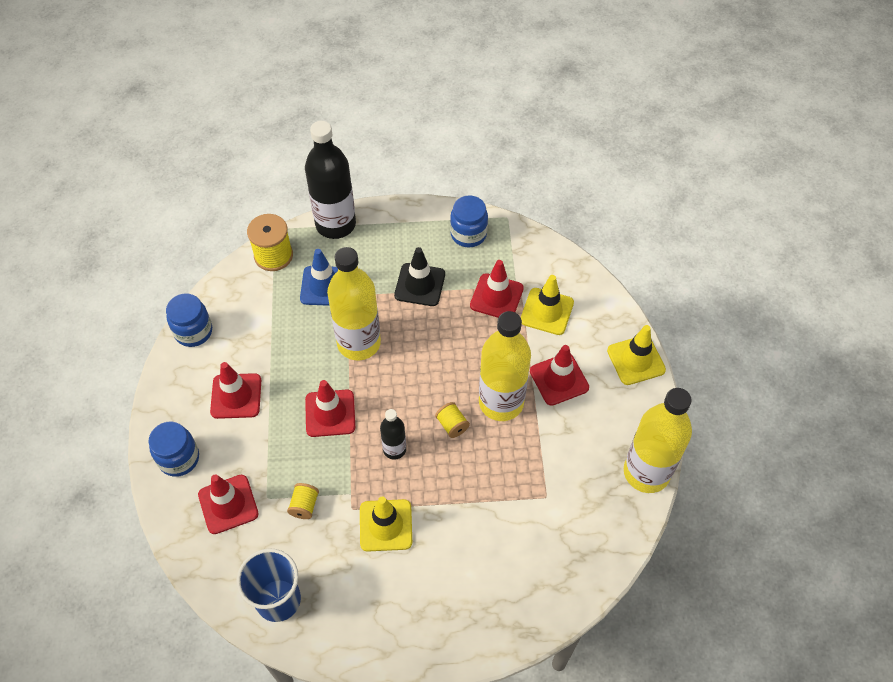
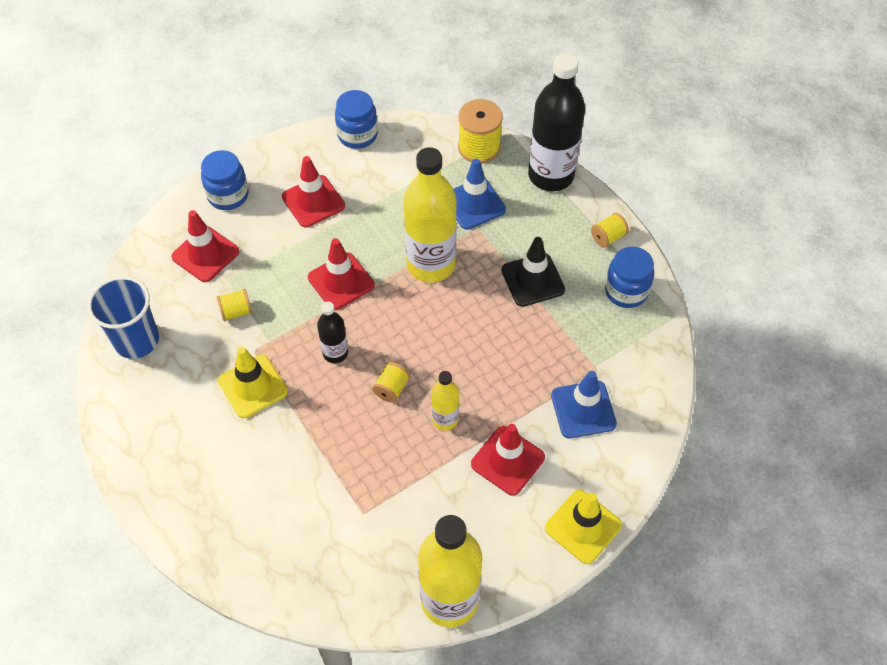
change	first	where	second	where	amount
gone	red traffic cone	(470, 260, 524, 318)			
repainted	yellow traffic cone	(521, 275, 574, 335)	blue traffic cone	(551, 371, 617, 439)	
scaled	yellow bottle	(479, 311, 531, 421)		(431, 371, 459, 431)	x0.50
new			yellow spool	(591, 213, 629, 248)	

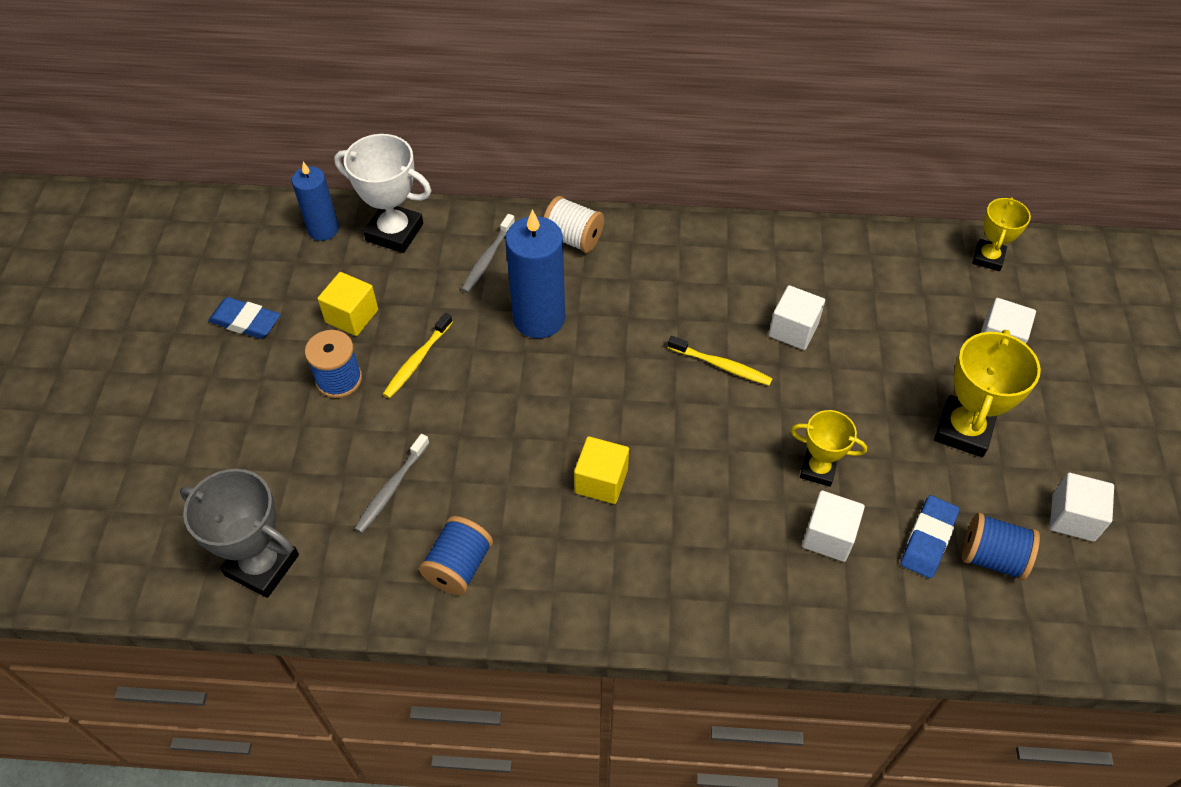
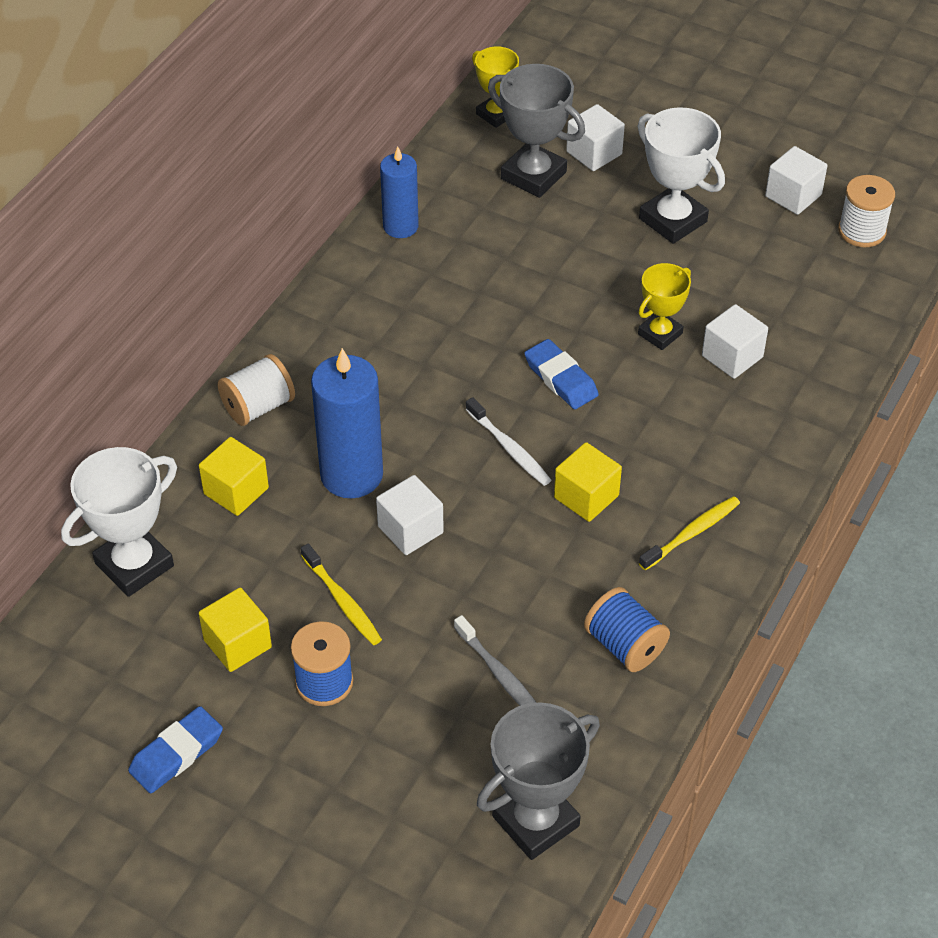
change	first	where	second	where	amount
shifted	blue candle	(292, 162, 339, 241)		(380, 147, 419, 238)	
swapped	grey toothbrush	(461, 214, 515, 293)	yellow cube	(199, 437, 269, 516)	
shifted	white cube	(769, 285, 825, 350)		(376, 475, 444, 555)	
repainted	yellow trophy	(934, 330, 1041, 457)	white trophy	(637, 107, 725, 244)	
shifted	yellow toothbrush	(668, 336, 773, 386)		(639, 496, 740, 570)	
shifted	blue eraser	(901, 495, 959, 578)		(524, 339, 599, 409)	
gone	blue spool	(962, 513, 1040, 581)			
new			grey trophy	(488, 64, 585, 198)	
new			white spool	(838, 175, 895, 248)	
new			white toothbrush	(465, 397, 551, 486)	

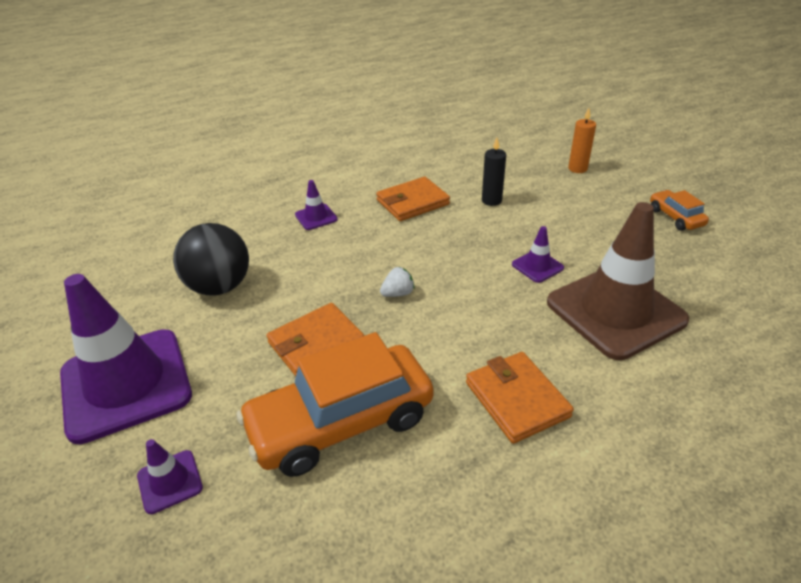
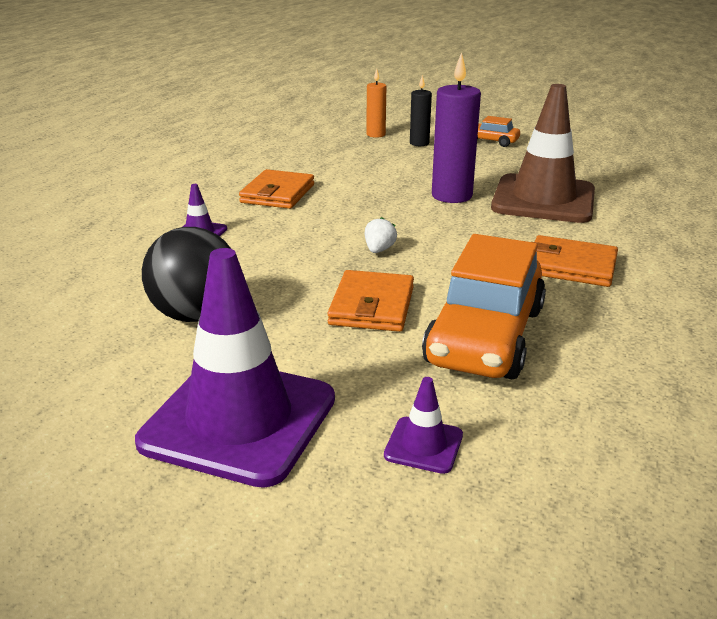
change	first	where	second	where	amount
shifted	black candle	(482, 138, 506, 206)		(410, 75, 432, 146)	
swapped	purple traffic cone	(512, 226, 564, 283)	purple candle	(432, 52, 481, 203)	

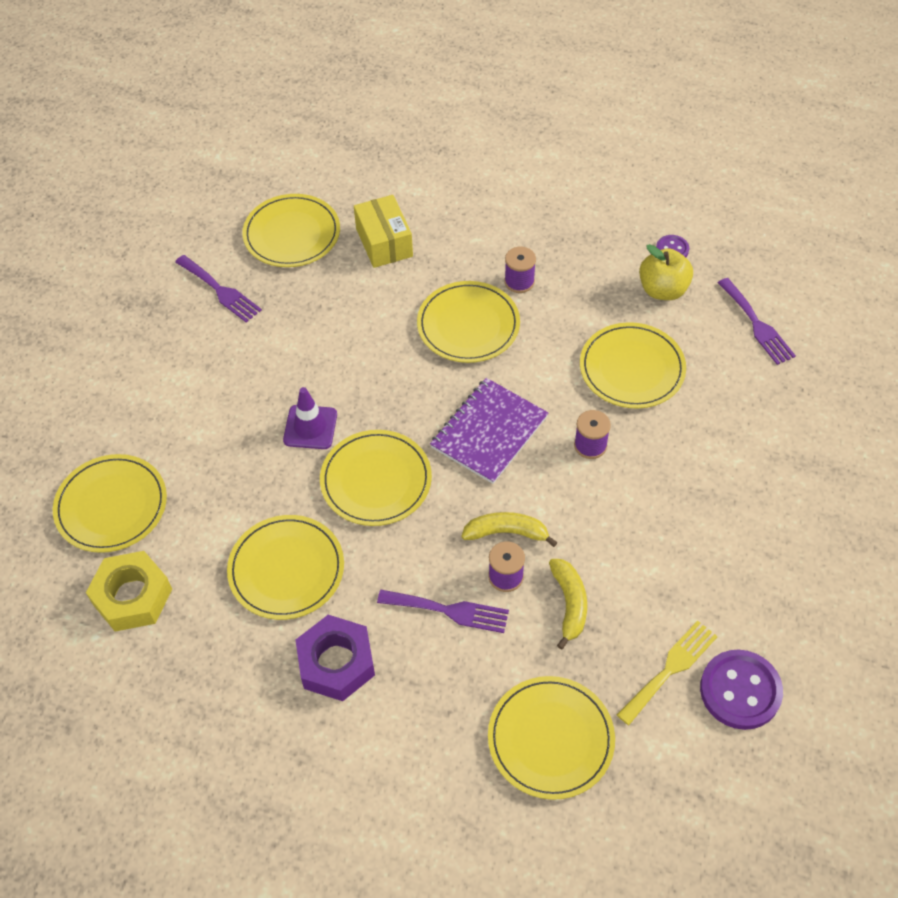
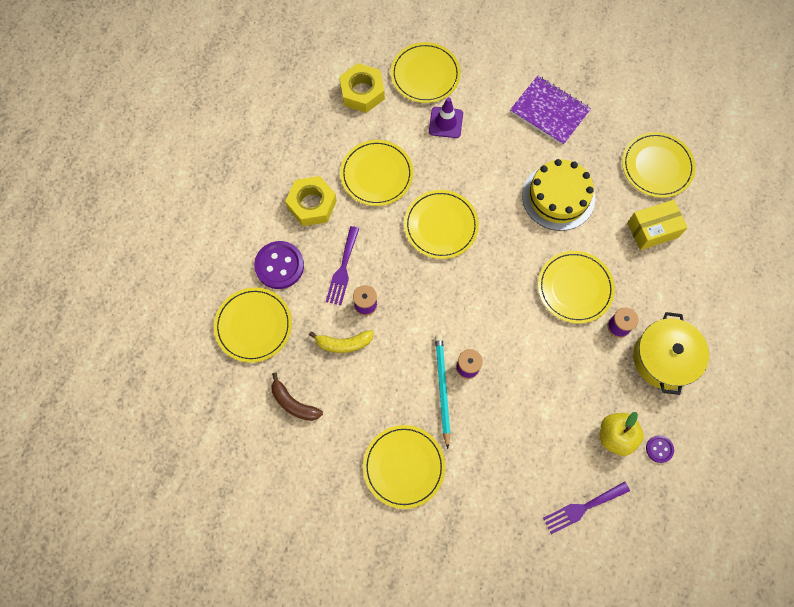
change	first	where	second	where	amount
gone	purple fork	(175, 255, 262, 322)			
shifted	yellow plate	(580, 322, 686, 409)		(363, 425, 445, 509)	
shifted	purple notebook	(430, 378, 548, 484)		(510, 75, 591, 145)	
shifted	purple traffic cone	(283, 387, 337, 449)		(429, 97, 463, 138)	
gone	yellow banana	(462, 512, 558, 547)			
repainted	purple nut	(296, 615, 375, 701)	yellow nut	(285, 176, 337, 226)	
swapped	yellow fork	(617, 620, 718, 725)	brown banana	(272, 373, 323, 421)	
shifted	purple button	(700, 650, 783, 730)		(254, 241, 304, 289)	
new			yellow cake	(522, 159, 595, 231)	
new			yellow pot	(633, 312, 709, 395)	
new			turquoise pencil	(435, 335, 450, 449)	

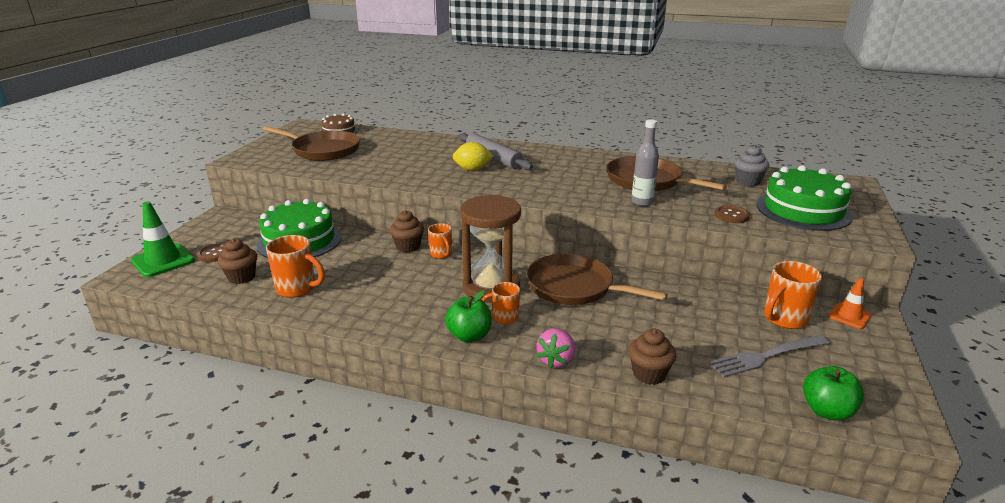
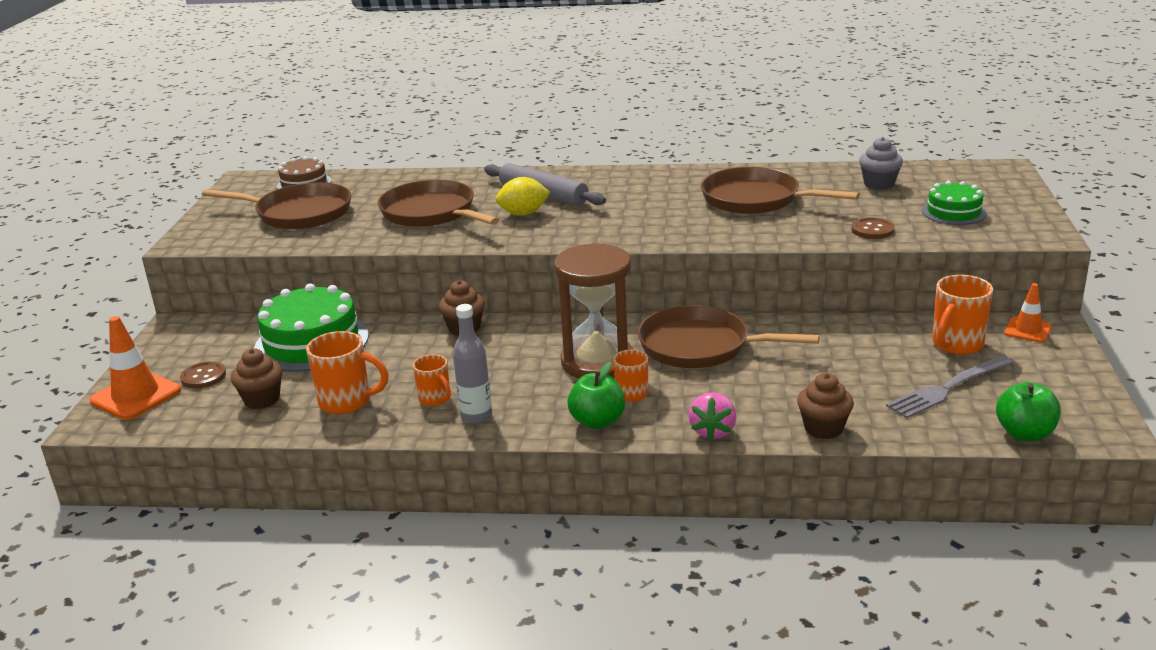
change	first	where	second	where	amount
shifted	grey bottle	(631, 119, 659, 206)		(453, 304, 492, 424)	
scaled	green cake	(757, 165, 853, 231)		(922, 181, 987, 225)	x0.56
repainted	green traffic cone	(131, 202, 195, 277)	orange traffic cone	(90, 316, 181, 420)	
shifted	orange mug	(428, 223, 452, 259)		(413, 354, 451, 406)	
new			brown pan	(378, 180, 499, 227)	

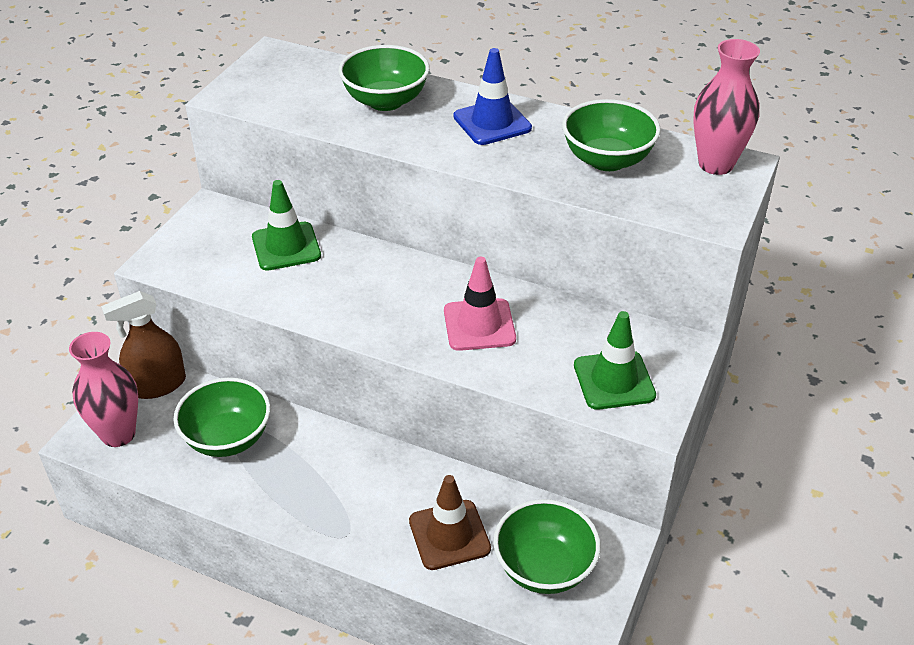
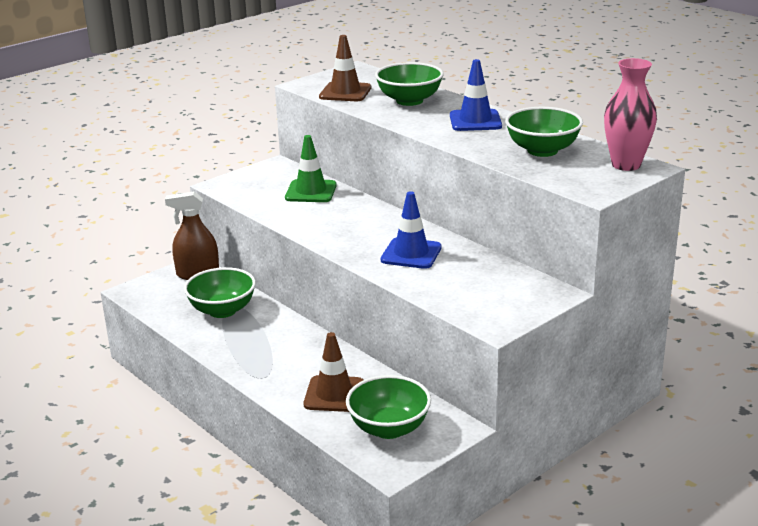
change	first	where	second	where	amount
repainted	pink traffic cone	(444, 257, 516, 351)	blue traffic cone	(381, 191, 442, 269)	
gone	green traffic cone	(574, 311, 656, 410)			
gone	pink vase	(69, 332, 138, 447)			
new			brown traffic cone	(319, 35, 371, 101)	

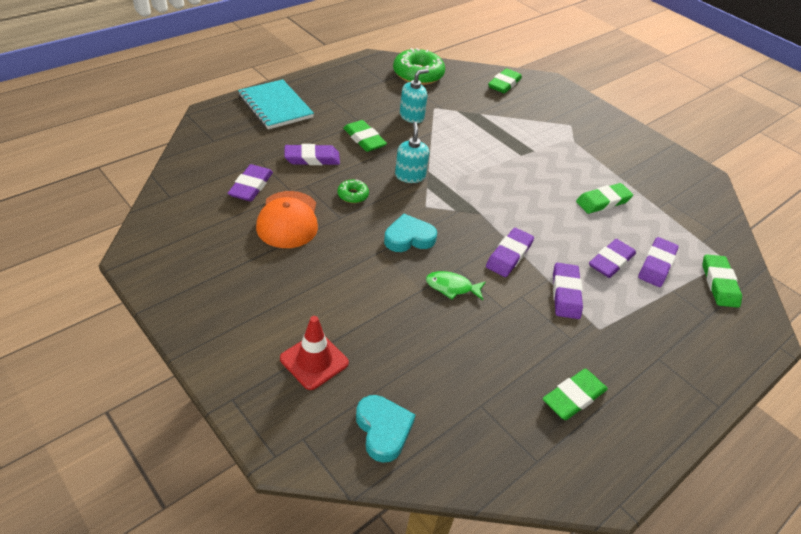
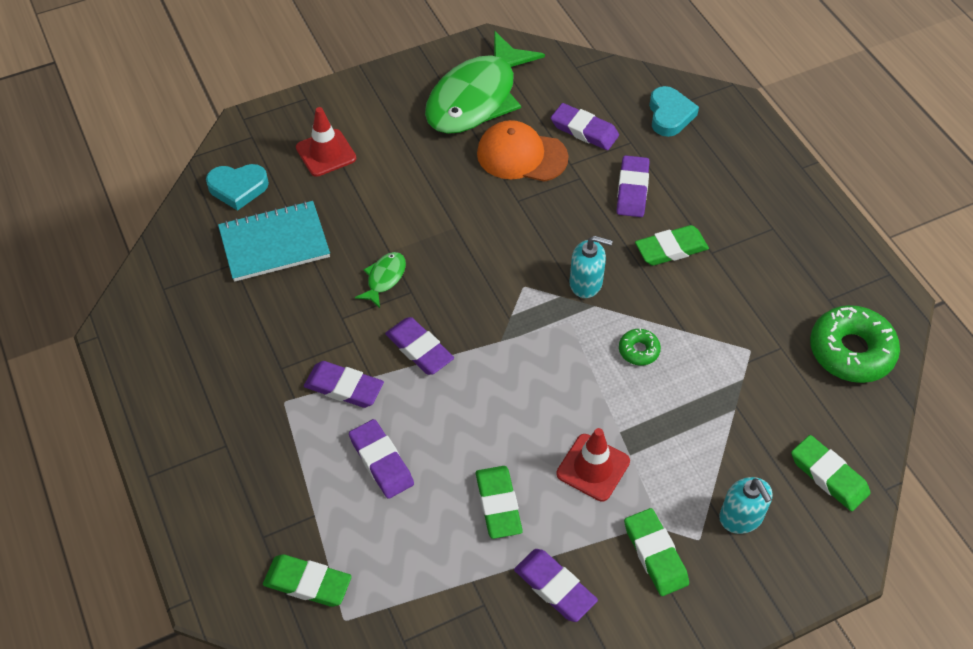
change	first	where	second	where	amount
shifted	turquoise soap dispenser	(400, 69, 429, 123)		(719, 477, 773, 534)	
shifted	turquoise notebook	(238, 79, 314, 129)		(218, 201, 330, 282)	
shifted	green donut	(338, 180, 369, 203)		(619, 329, 661, 366)	
shifted	turquoise heart	(384, 214, 437, 252)		(649, 86, 699, 137)	
shifted	purple eraser	(638, 237, 678, 287)		(514, 549, 598, 622)	
shifted	green eraser	(543, 369, 608, 420)		(624, 508, 689, 596)	
new			green fish	(425, 31, 545, 134)	
new			red traffic cone	(556, 428, 630, 502)	

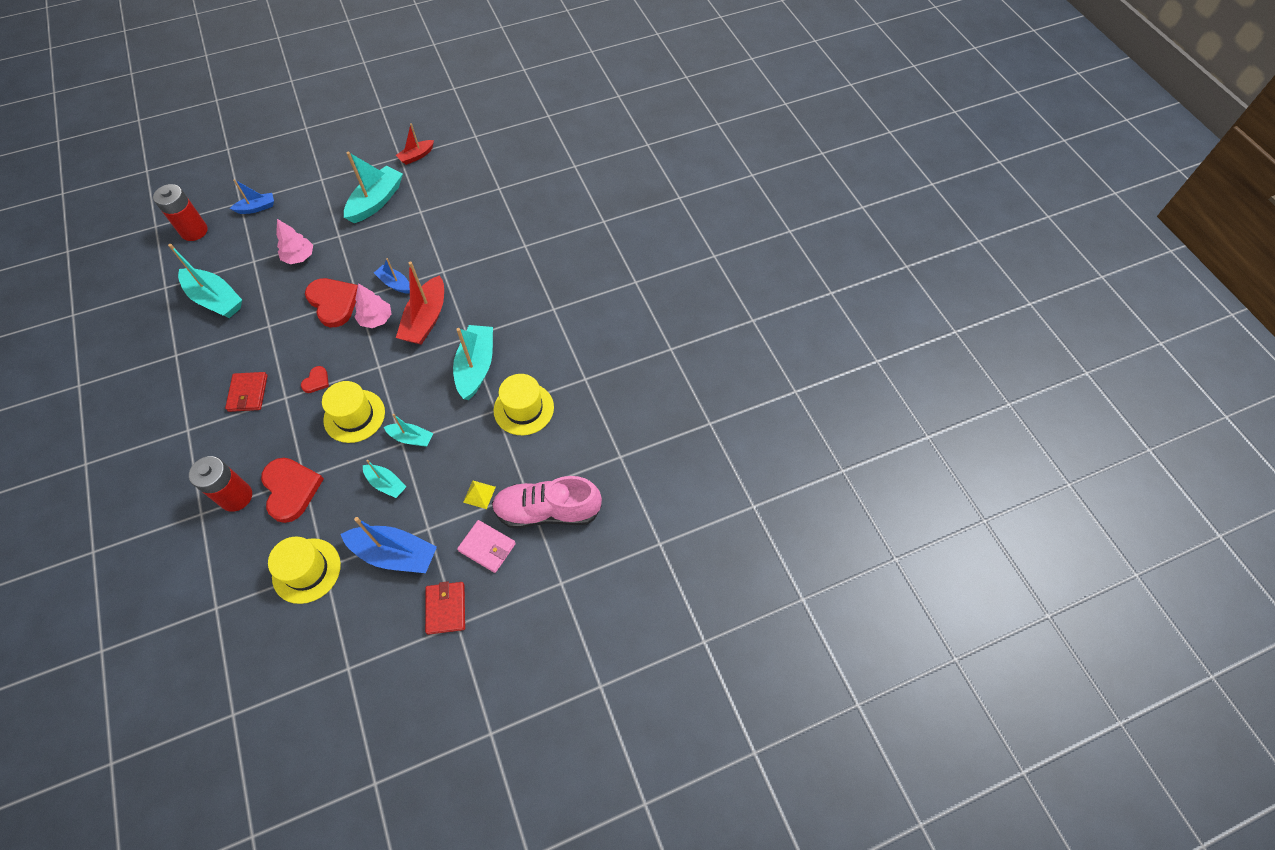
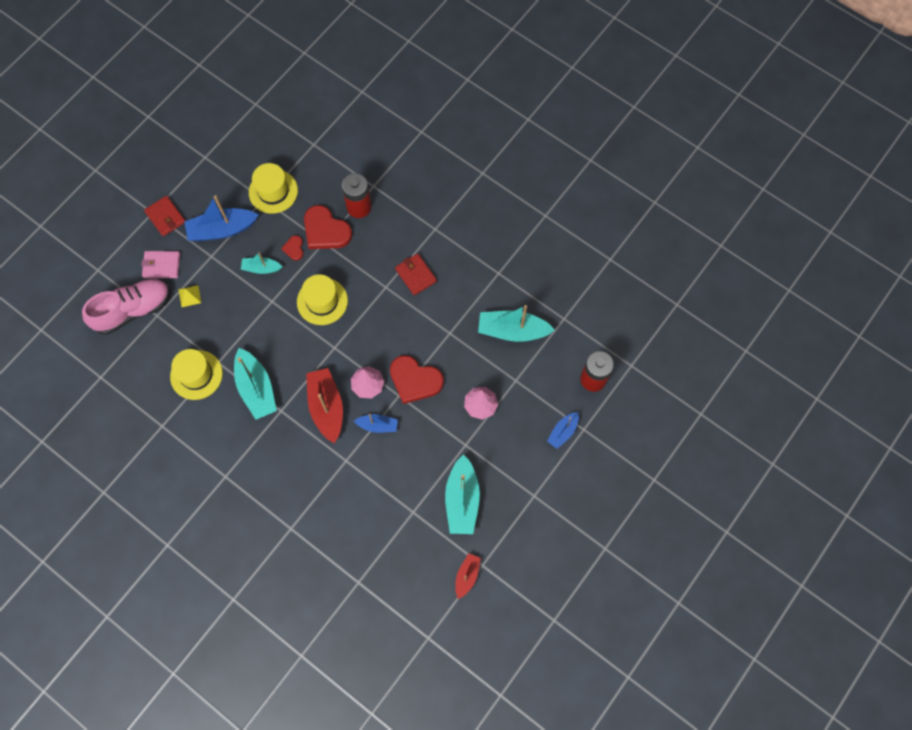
change	first	where	second	where	amount
shifted	red heart	(301, 366, 329, 393)		(281, 235, 303, 261)	
gone	turquoise boat	(384, 414, 433, 447)			

